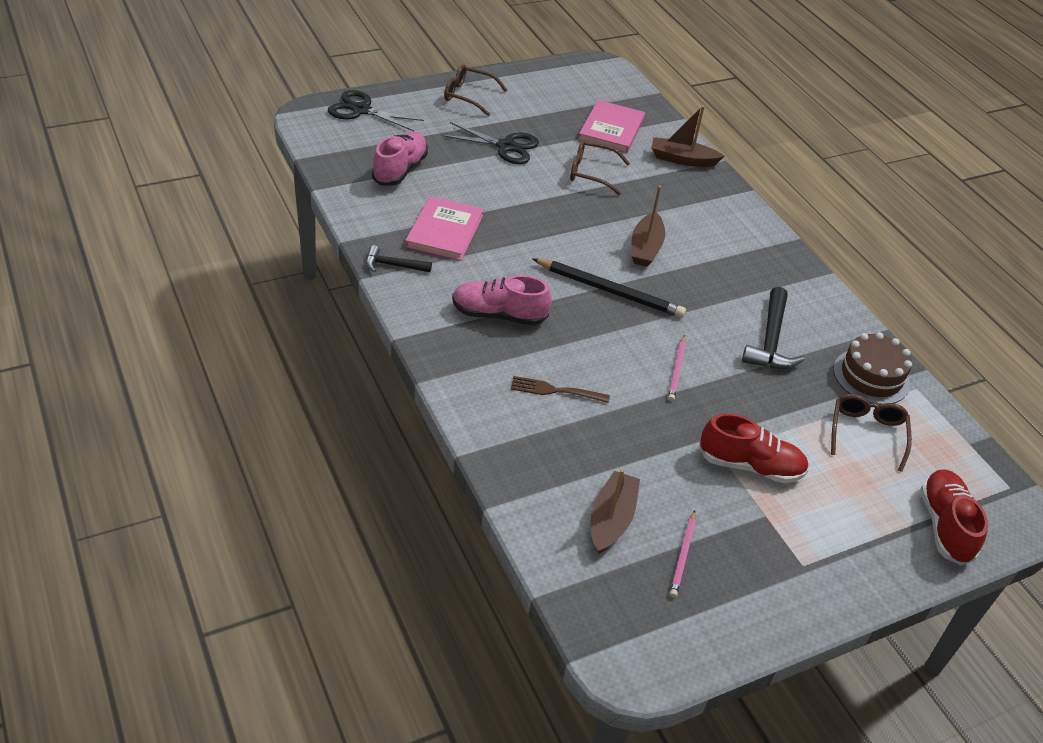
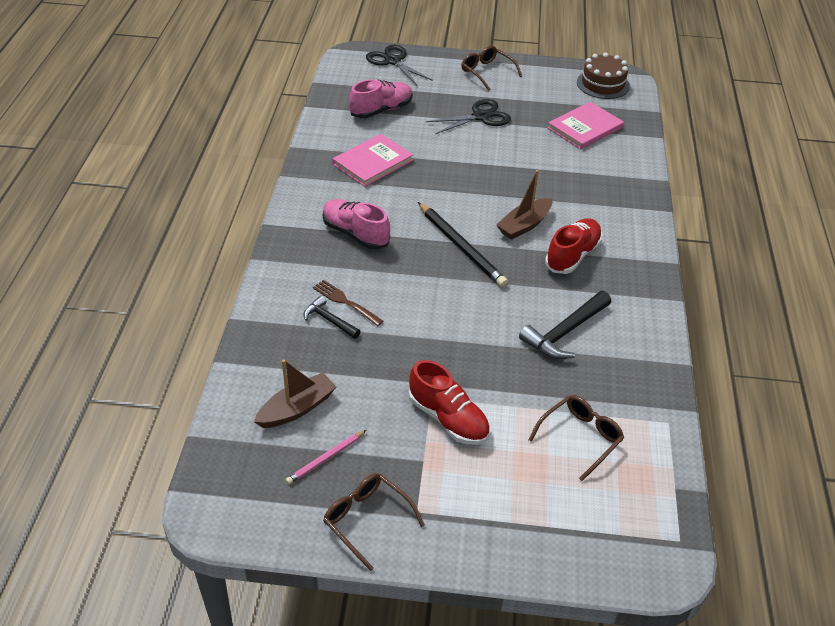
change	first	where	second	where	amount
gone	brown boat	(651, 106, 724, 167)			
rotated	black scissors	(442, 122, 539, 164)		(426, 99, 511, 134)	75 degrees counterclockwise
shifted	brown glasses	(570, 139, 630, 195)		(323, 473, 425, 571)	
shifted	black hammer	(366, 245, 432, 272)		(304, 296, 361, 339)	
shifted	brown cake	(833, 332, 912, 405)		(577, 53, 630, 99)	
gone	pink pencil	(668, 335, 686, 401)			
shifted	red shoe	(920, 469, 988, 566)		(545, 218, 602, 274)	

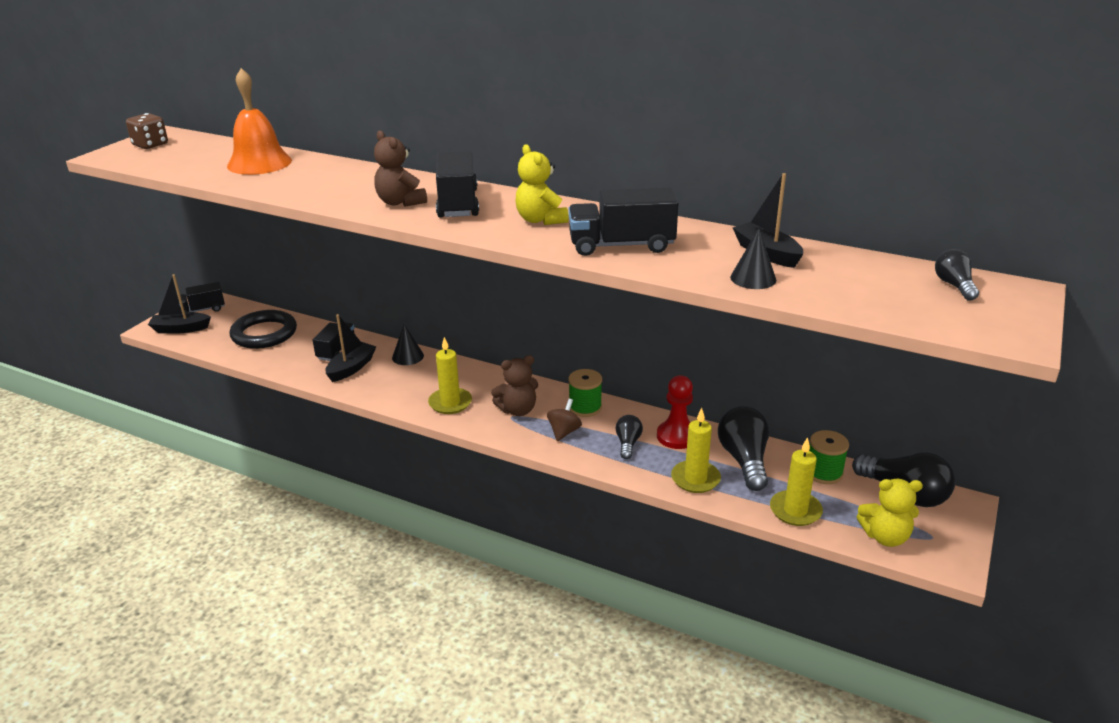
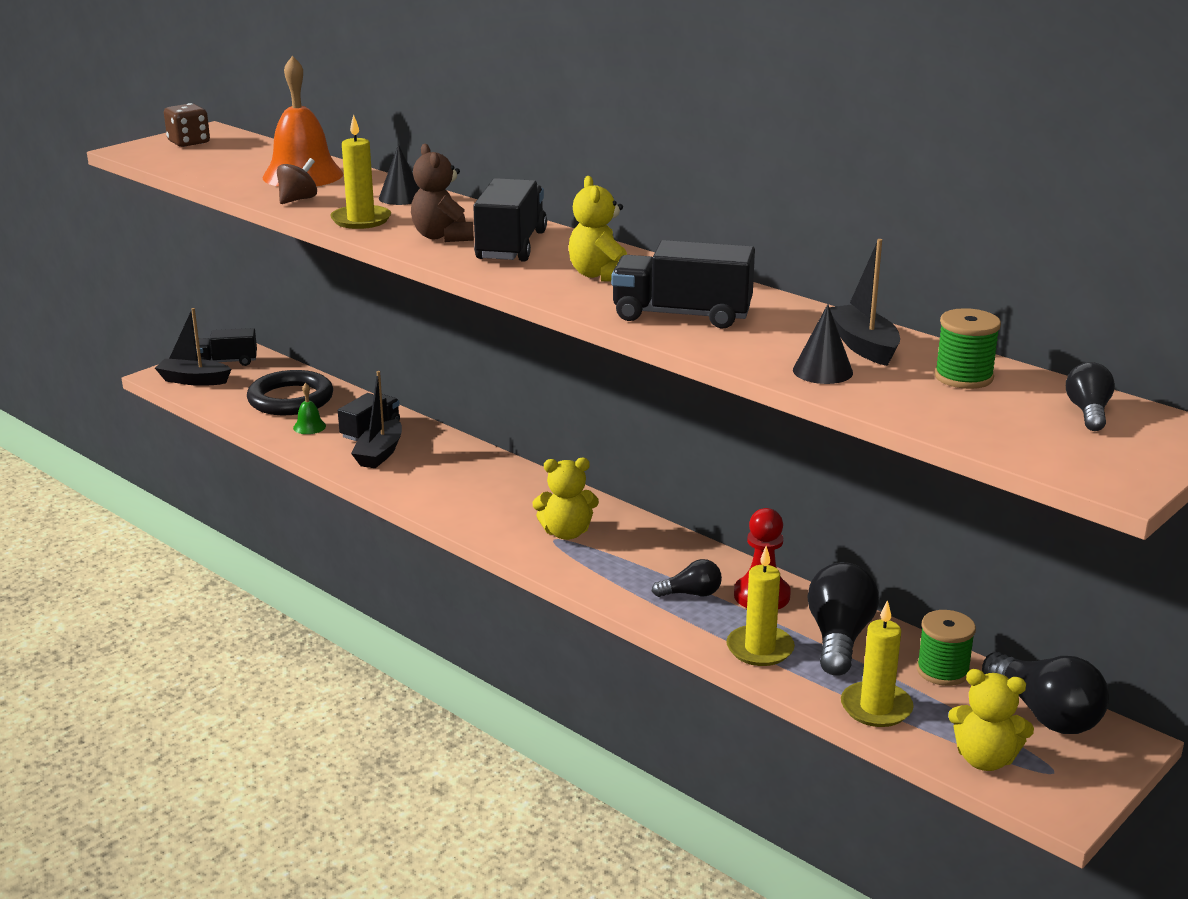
change	first	where	second	where	amount
rotated	black boat	(325, 314, 376, 382)		(351, 371, 402, 468)	150 degrees clockwise
shifted	black cone	(392, 324, 424, 365)		(379, 144, 420, 205)	
shifted	yellow candle	(428, 337, 472, 414)		(330, 114, 391, 229)	
repainted	brown teddy bear	(491, 355, 538, 416)	yellow teddy bear	(533, 458, 599, 540)	
shifted	green spool	(568, 369, 602, 417)		(934, 308, 1001, 389)	
shifted	brown spinning top	(547, 399, 582, 441)		(277, 158, 317, 204)	
rotated	black light bulb	(615, 415, 643, 459)		(652, 559, 722, 597)	60 degrees clockwise
new			green bell	(293, 383, 326, 434)	

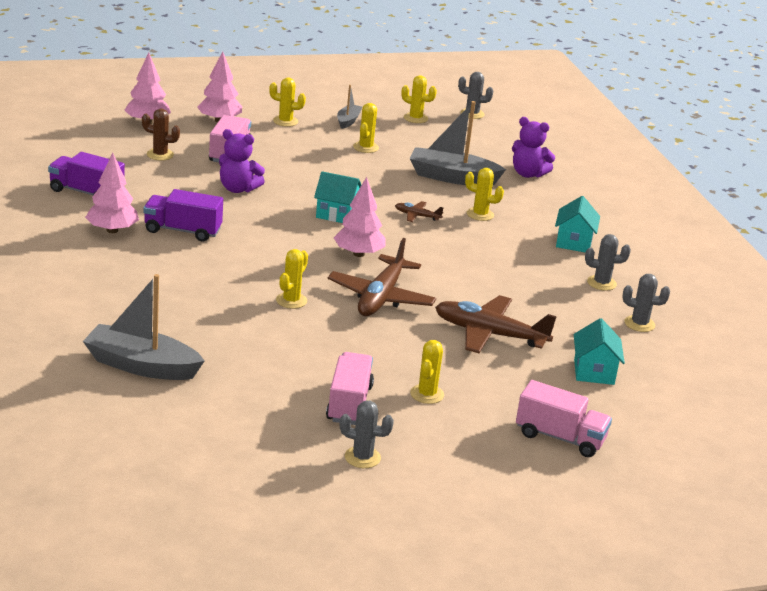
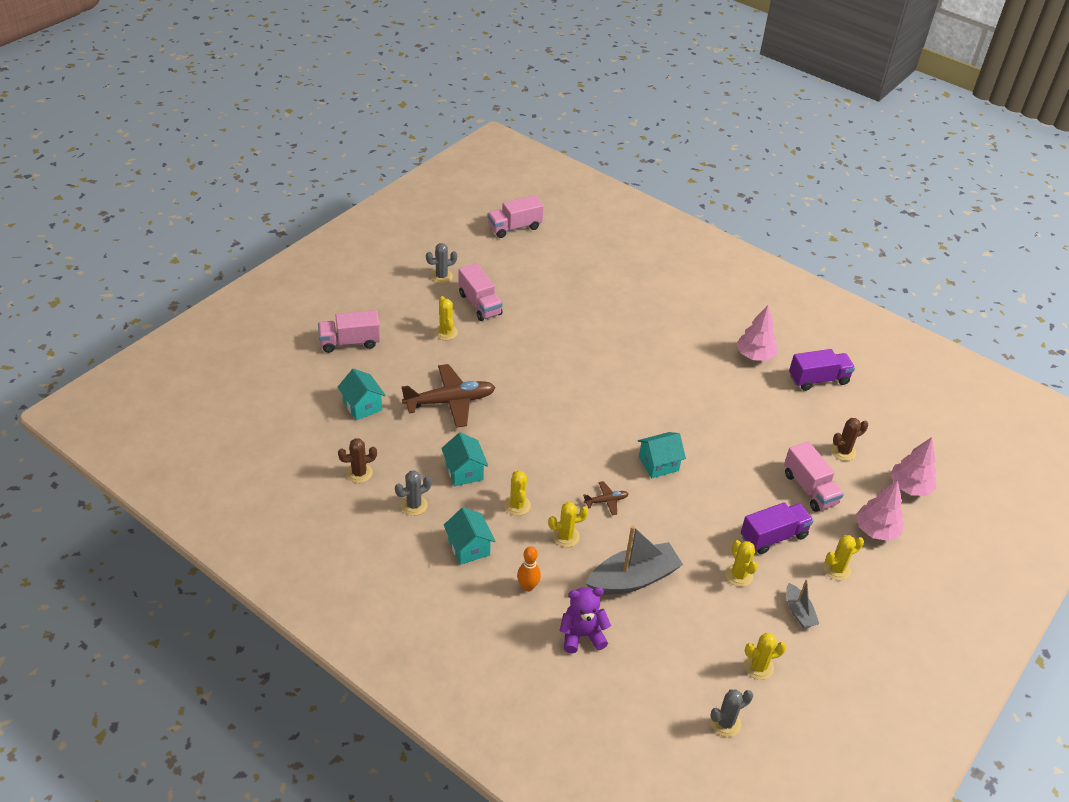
change	first	where	second	where	amount
gone	purple teddy bear	(219, 129, 265, 193)			
gone	pink tree	(334, 177, 386, 257)			
shifted	purple truck	(143, 189, 223, 241)		(741, 502, 814, 554)	
gone	brown plane	(328, 238, 436, 316)			
shifted	yellow cactus	(276, 249, 308, 309)		(504, 470, 531, 516)	
gone	grey boat	(83, 274, 205, 380)			
repainted	grey cactus	(622, 274, 670, 332)	brown cactus	(338, 438, 377, 483)	
new			pink truck	(487, 195, 544, 238)	
new			turquoise house	(441, 432, 488, 486)	
new			orange bowling pin	(517, 546, 541, 592)	

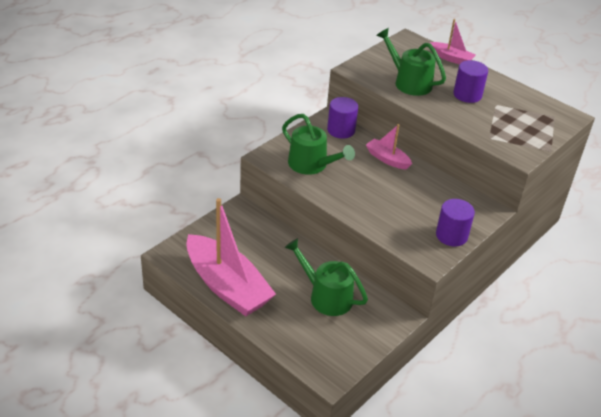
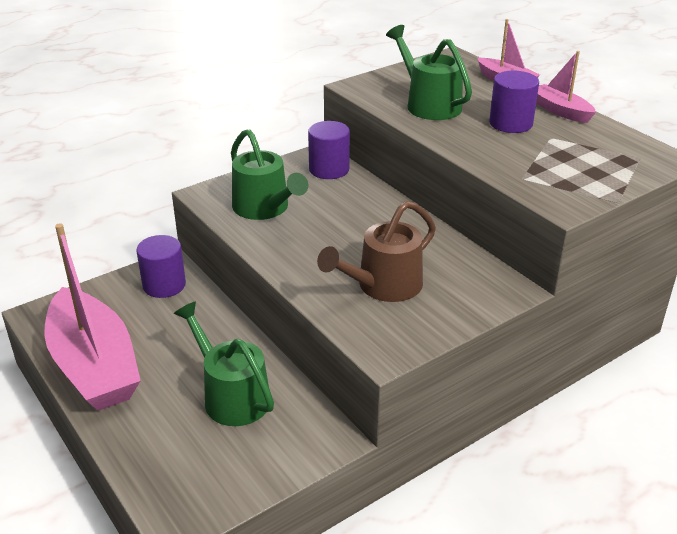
change	first	where	second	where	amount
shifted	pink boat	(366, 124, 412, 170)		(536, 51, 596, 123)	
shifted	purple cylinder	(436, 199, 475, 246)		(136, 235, 186, 298)	
new			brown watering can	(317, 201, 436, 302)	

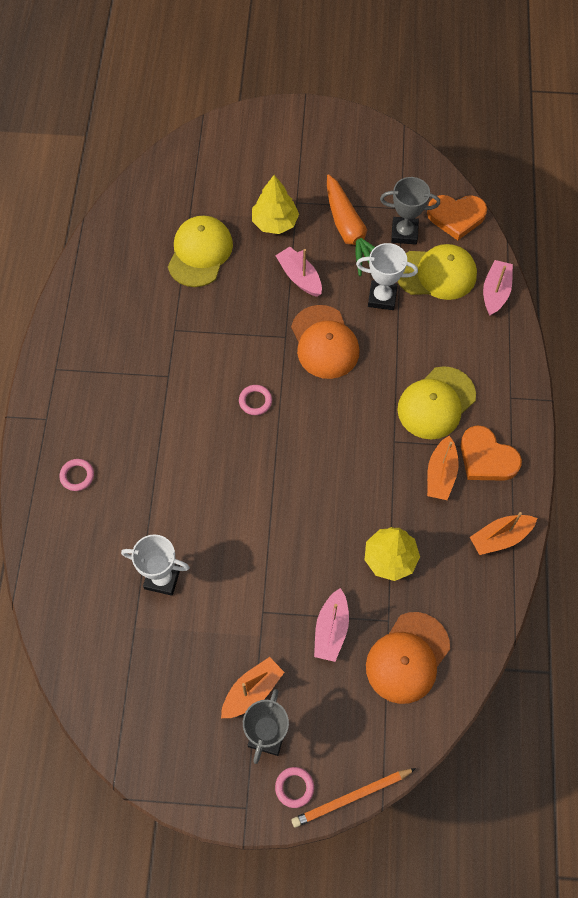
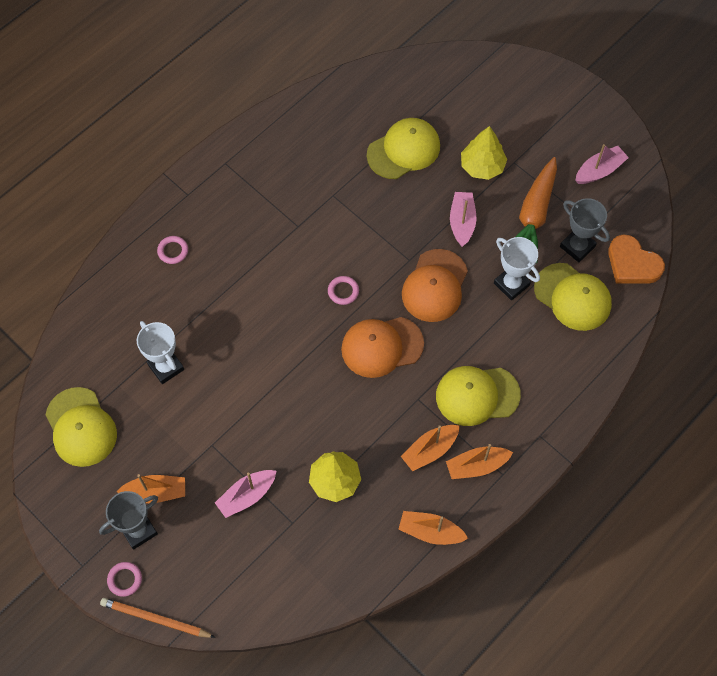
change	first	where	second	where	amount
shifted	pink boat	(483, 260, 513, 316)		(575, 144, 629, 184)	
swapped	orange heart	(461, 426, 522, 481)	orange boat	(446, 444, 513, 479)	
shifted	orange cap	(366, 612, 450, 704)		(341, 317, 424, 378)	
new			yellow cap	(45, 387, 117, 467)	

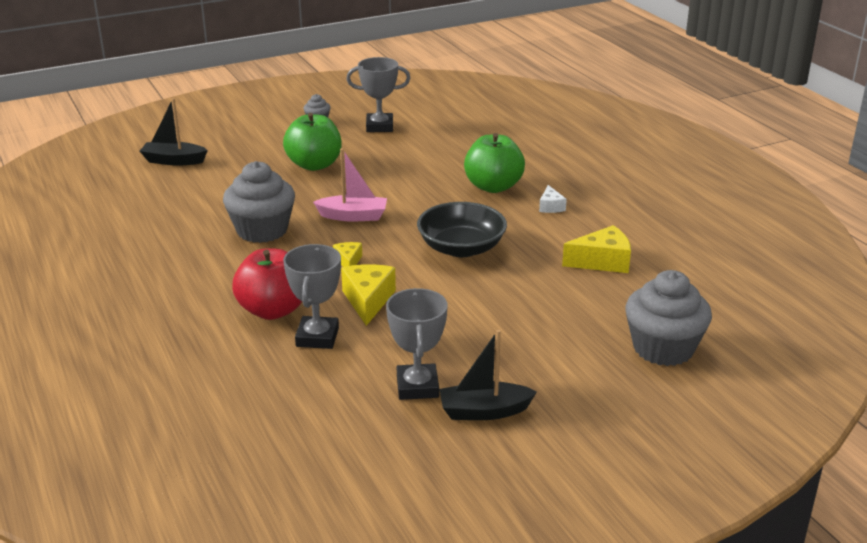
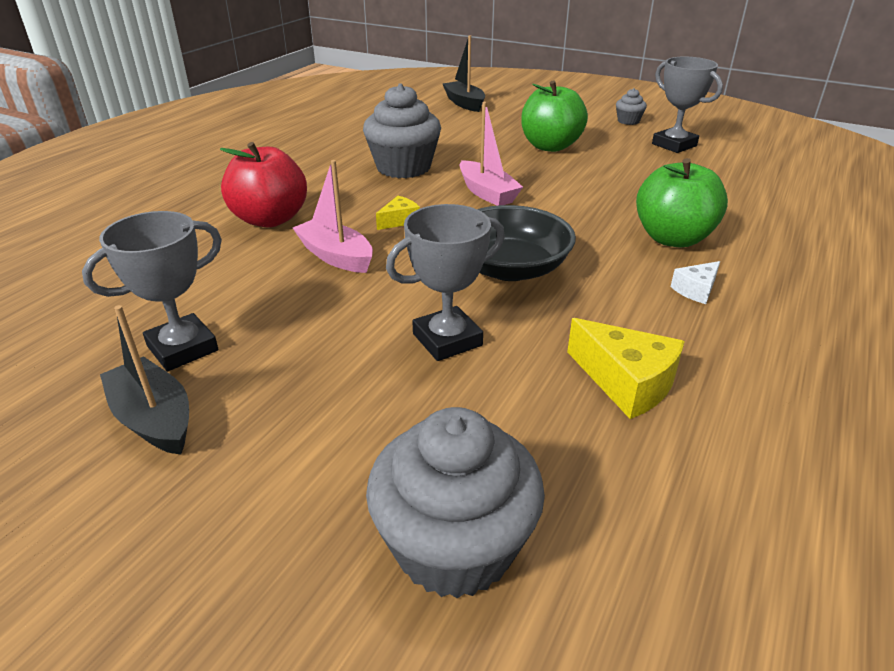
change	first	where	second	where	amount
shifted	grey trophy	(283, 244, 341, 349)		(386, 204, 505, 361)	
swapped	yellow cheese	(341, 264, 396, 326)	pink boat	(293, 160, 373, 273)	

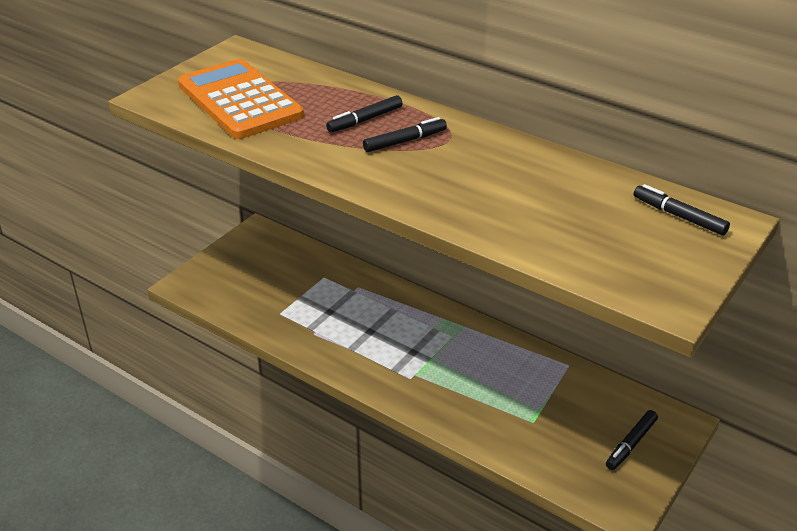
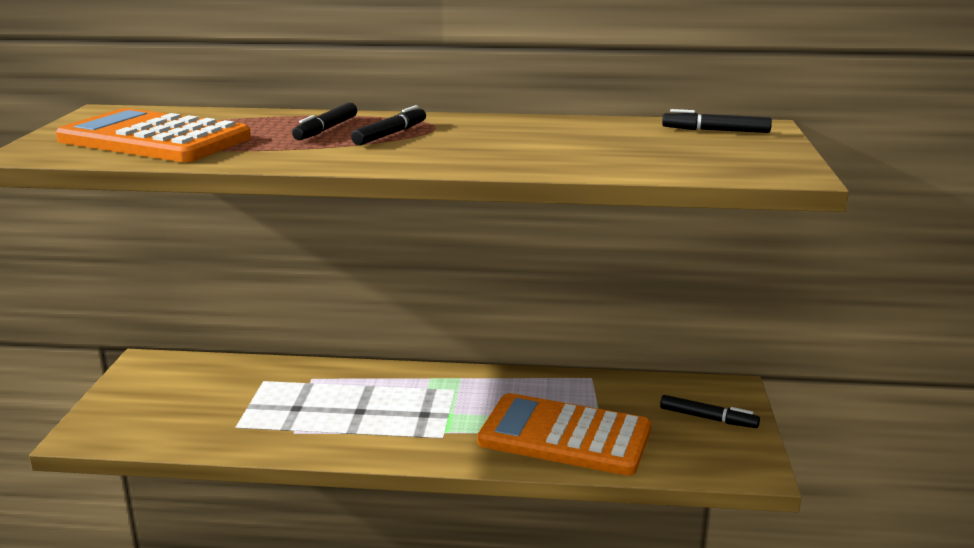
change	first	where	second	where	amount
rotated	black marker	(606, 410, 658, 470)		(660, 395, 760, 428)	75 degrees counterclockwise
new			orange calculator	(478, 393, 651, 476)	

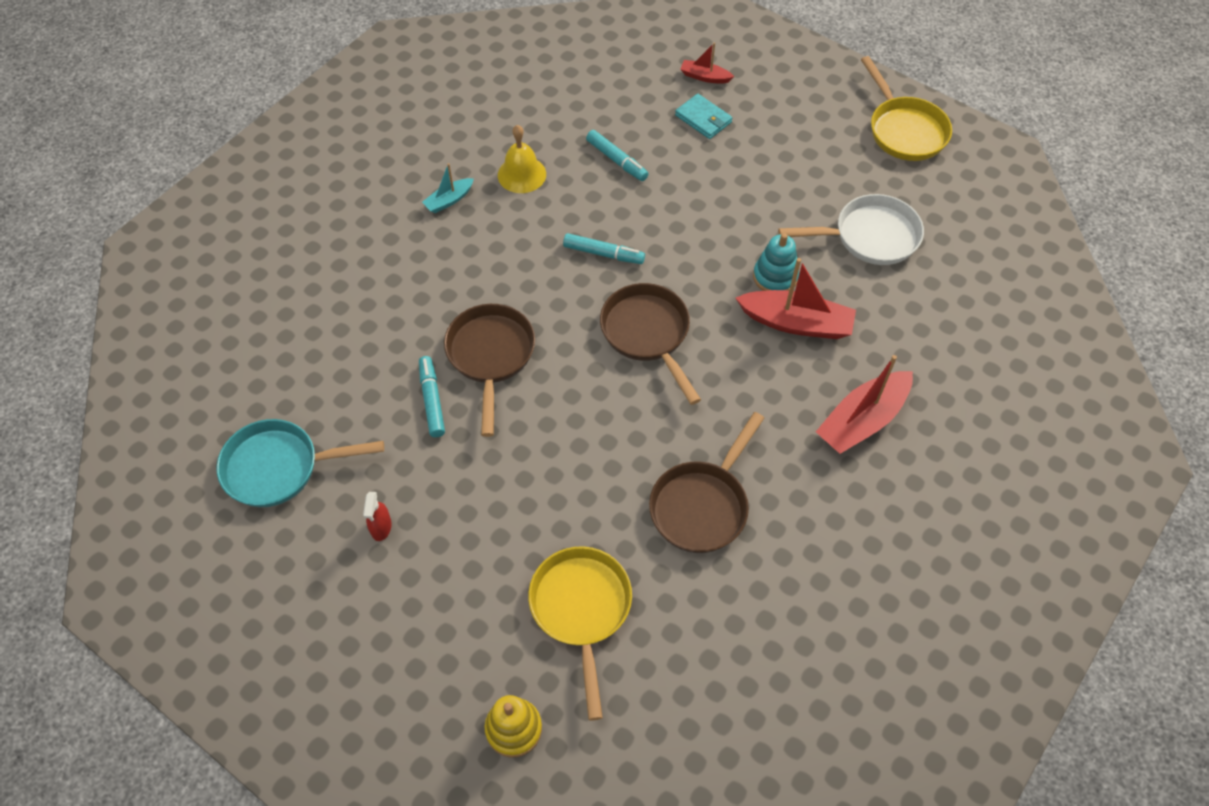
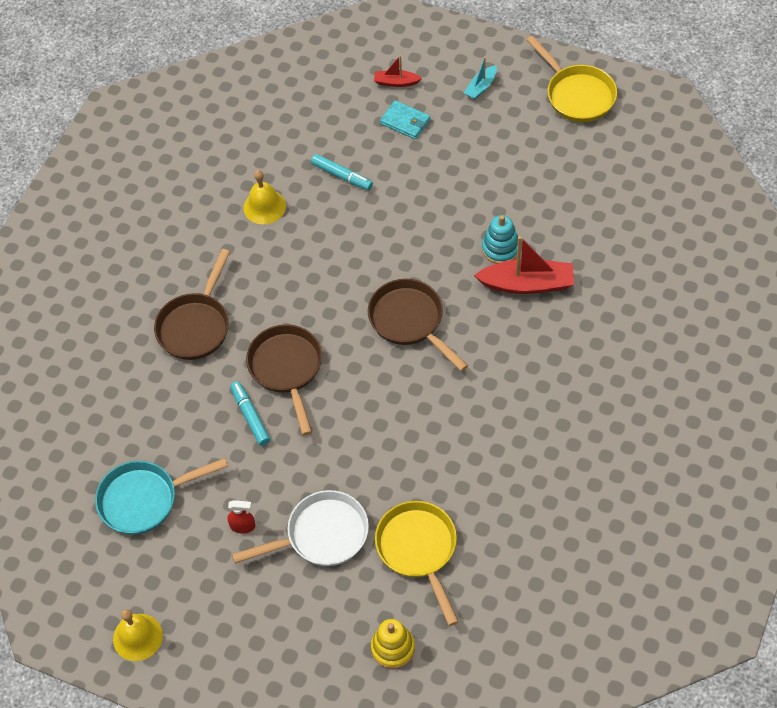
change	first	where	second	where	amount
shifted	turquoise boat	(422, 163, 474, 213)		(464, 57, 497, 100)	
shifted	white pan	(778, 194, 924, 265)		(232, 490, 369, 566)	
gone	turquoise marker	(563, 233, 645, 264)			
gone	red boat	(816, 355, 913, 454)			
shifted	brown pan	(649, 412, 764, 553)		(154, 249, 230, 360)	
rotated	red spray bottle	(363, 492, 392, 541)		(227, 500, 255, 533)	75 degrees counterclockwise
new			yellow bell	(113, 609, 163, 661)	

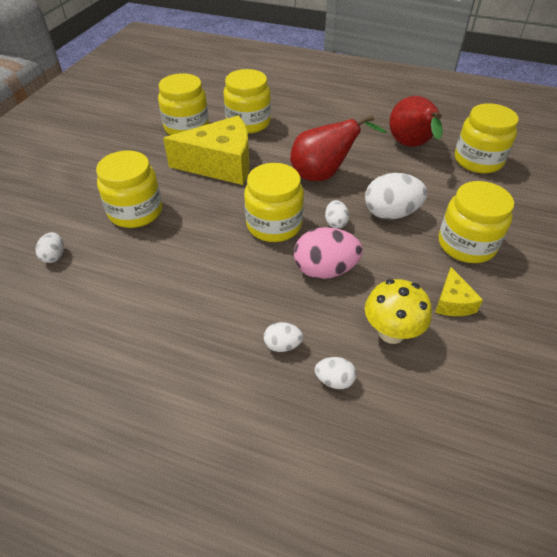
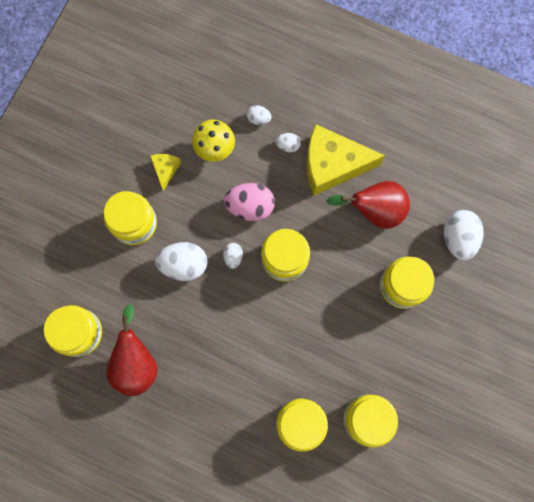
change	first	where	second	where	amount
shifted	yellow cheese	(163, 115, 250, 185)		(307, 124, 385, 195)	
shifted	red pear	(290, 115, 386, 181)		(326, 181, 410, 229)	
scaled	white egg	(36, 232, 64, 263)		(444, 210, 484, 260)	x1.93

